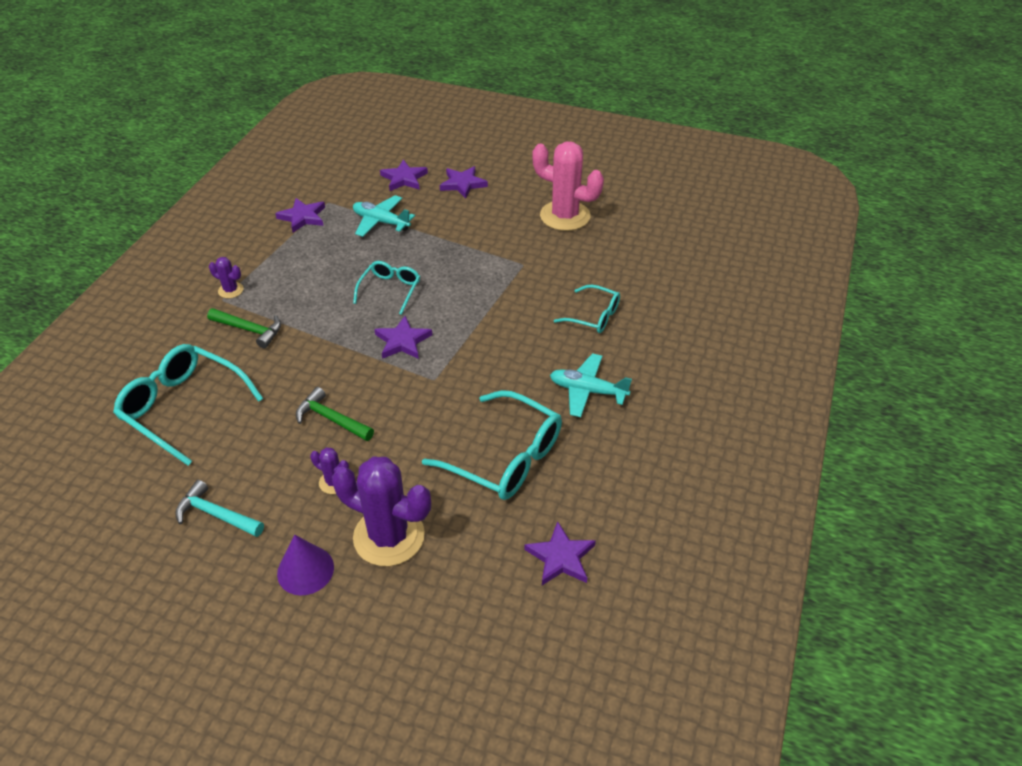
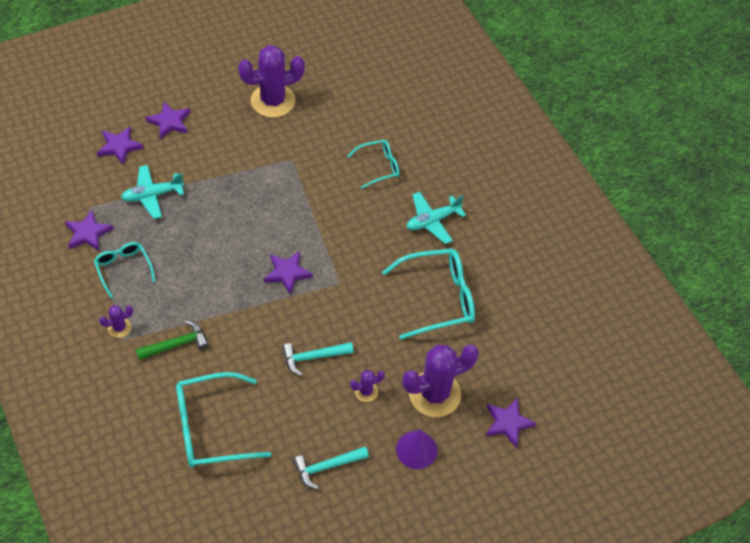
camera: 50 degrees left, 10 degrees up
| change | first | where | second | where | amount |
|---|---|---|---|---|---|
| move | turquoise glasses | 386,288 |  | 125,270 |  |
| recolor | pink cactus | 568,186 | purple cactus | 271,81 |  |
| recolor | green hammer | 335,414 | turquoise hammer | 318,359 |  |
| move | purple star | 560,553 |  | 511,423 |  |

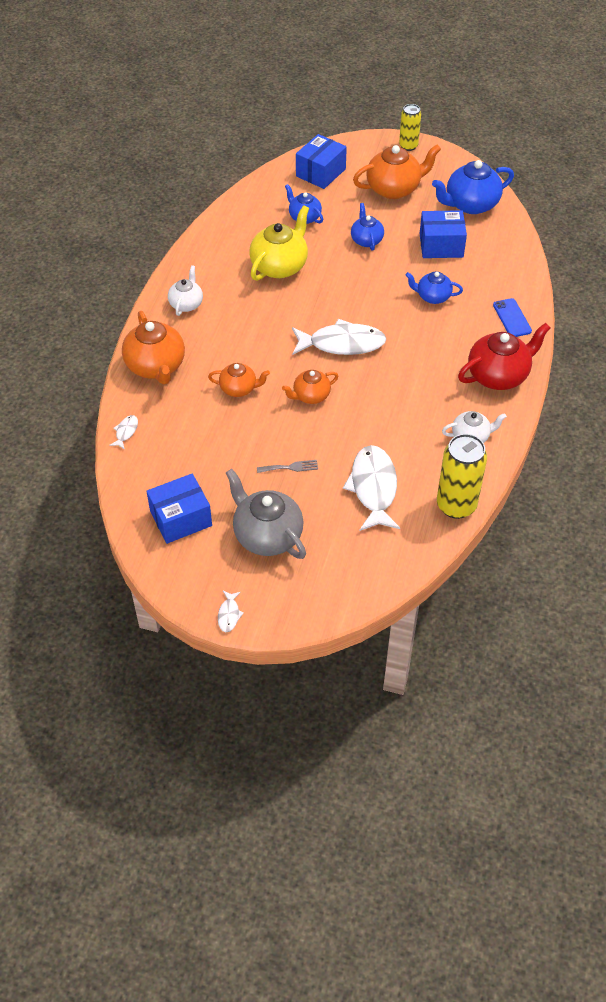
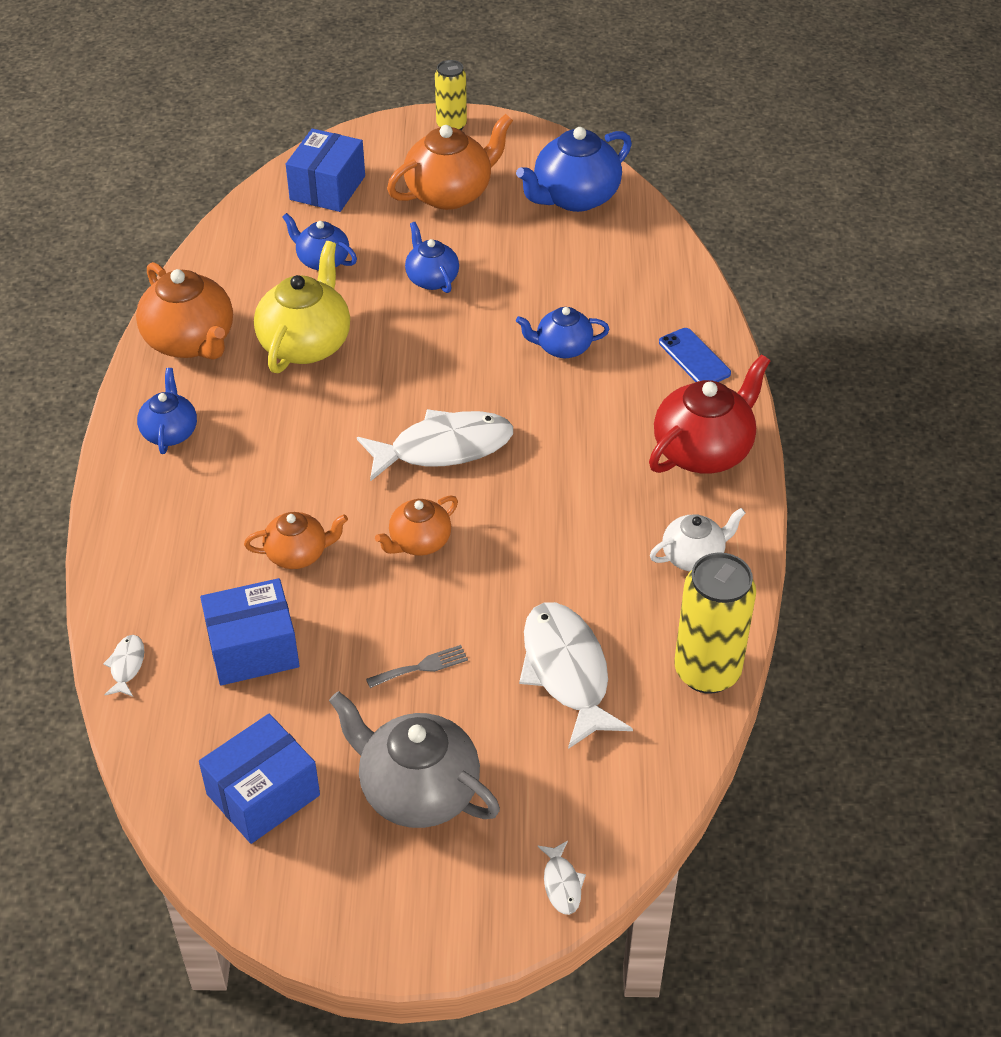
camera: 15 degrees left, 5 degrees down
| change | first | where | second | where | amount |
|---|---|---|---|---|---|
| move | orange teapot | 153,347 |  | 184,311 |  |
| recolor | white teapot | 185,290 | blue teapot | 167,411 |  |
| move | blue box | 443,234 |  | 250,632 |  |
| move | white fish | 231,611 |  | 561,878 |  |

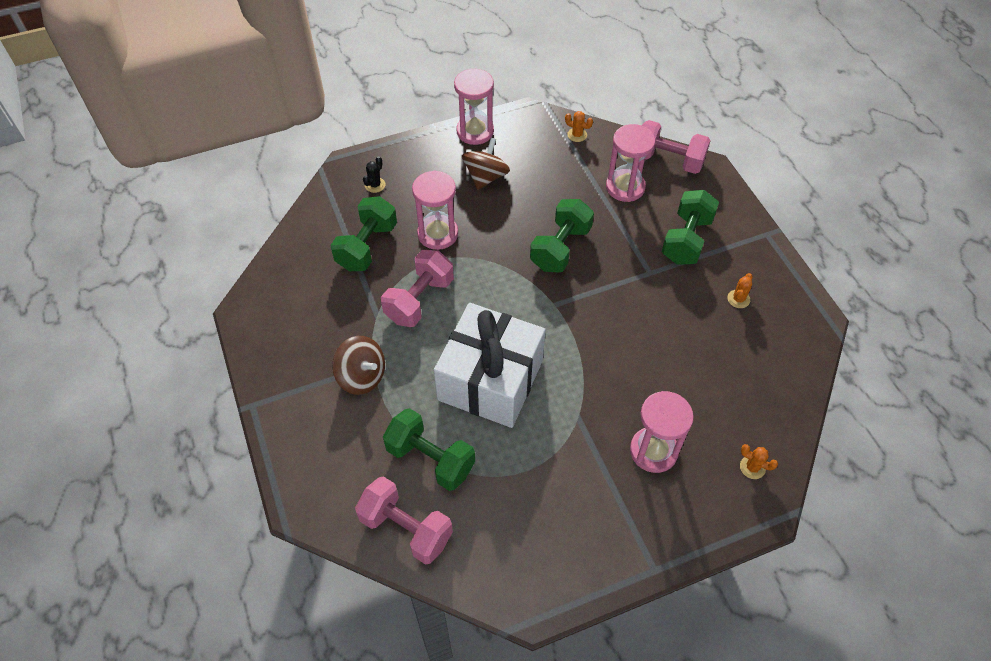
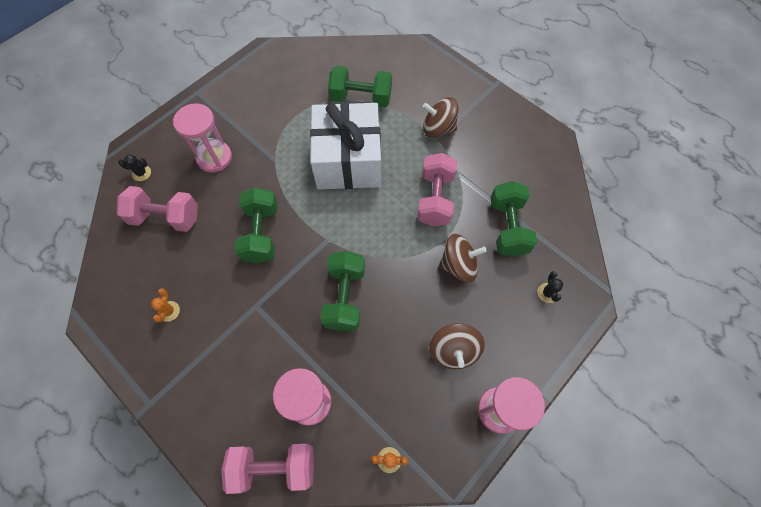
camera: 155 degrees right, 10 degrees up
| change | first | where | second | where | amount |
|---|---|---|---|---|---|
| move | pink dumbbell | 404,520 |  | 157,209 |  |
| recolor | orange cactus | 759,461 | black cactus | 134,167 |  |
| move | green dumbbell | 690,227 |  | 256,225 |  |
| replace | pink hourglass | 435,210 | brown spinning top | 463,258 |  |

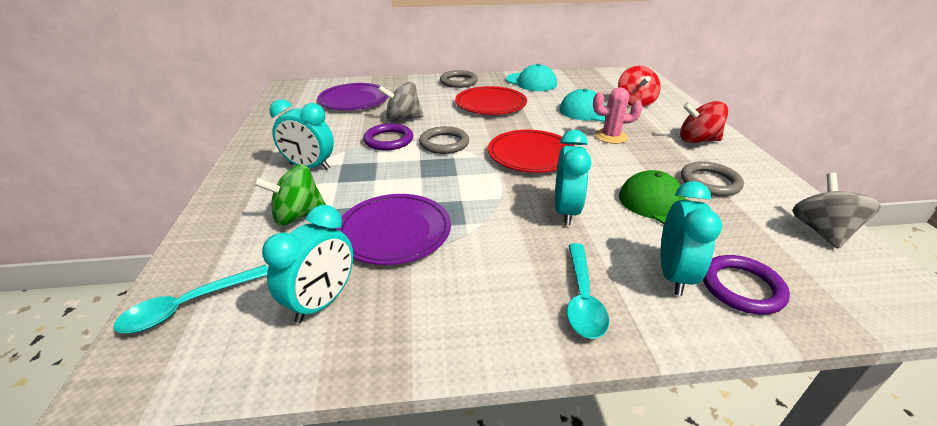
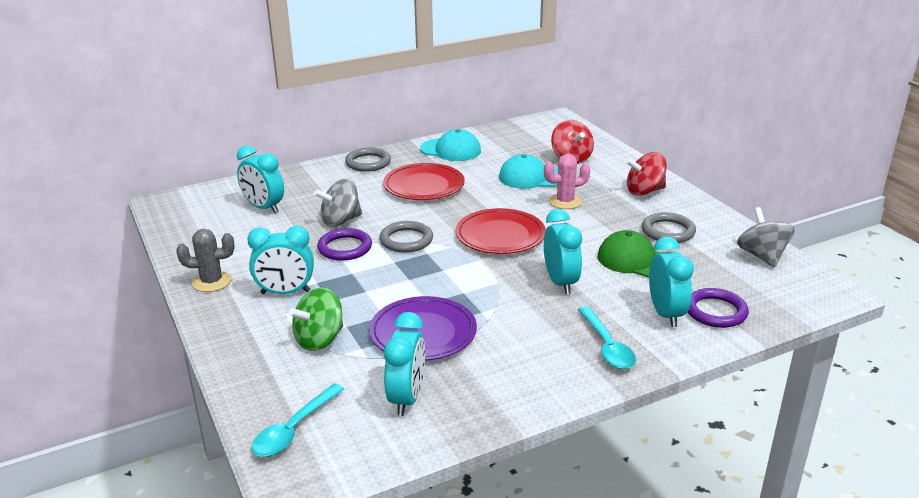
camera: 20 degrees left, 5 degrees down
| change | first | where | second | where | amount |
|---|---|---|---|---|---|
| insert |  |  | grey cactus | 205,260 |  |
| replace | purple plate | 352,96 | turquoise clock | 260,179 |  |

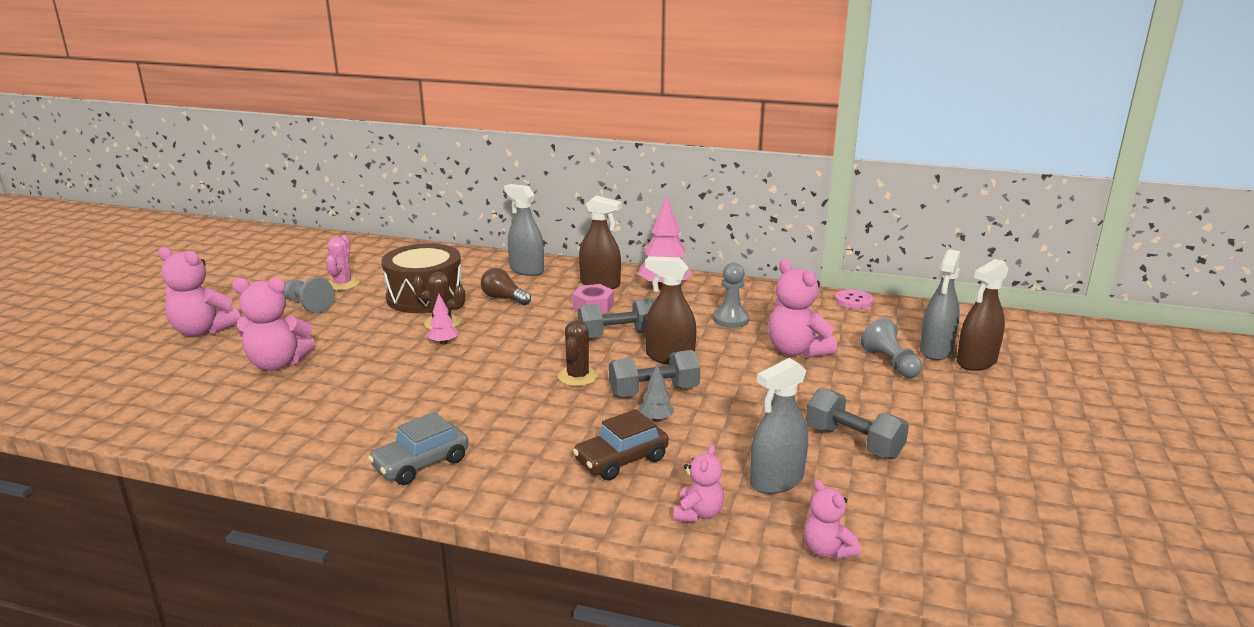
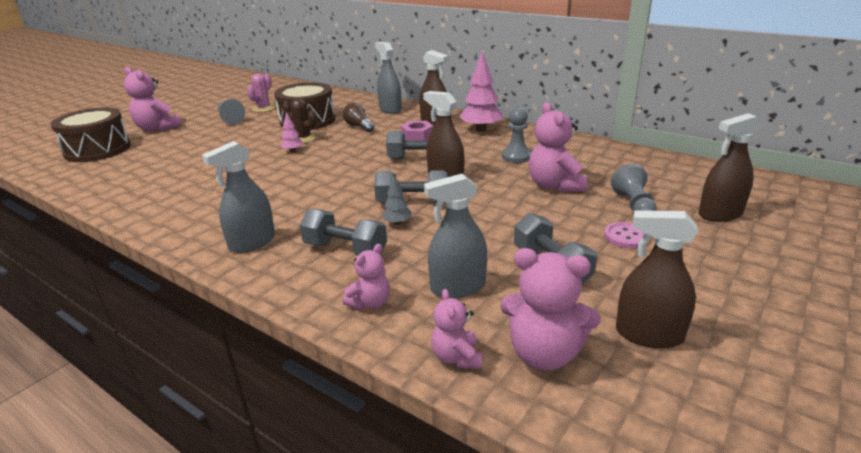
camera: 20 degrees right, 5 degrees up
| change | first | where | second | where | amount |
|---|---|---|---|---|---|
| insert |  |  | brown drum | 91,134 |  |
| move | grey spray bottle | 940,304 |  | 238,197 |  |
| replace | brown car | 621,445 | grey dumbbell | 343,232 |  |
| move | pink teddy bear | 273,324 |  | 550,309 |  |
| move | pink button | 854,299 |  | 626,235 |  |
| insert |  |  | brown spray bottle | 657,279 |  |
| delete | grey car | 418,448 |  |  |  |
| delete | brown cactus | 578,353 |  |  |  |

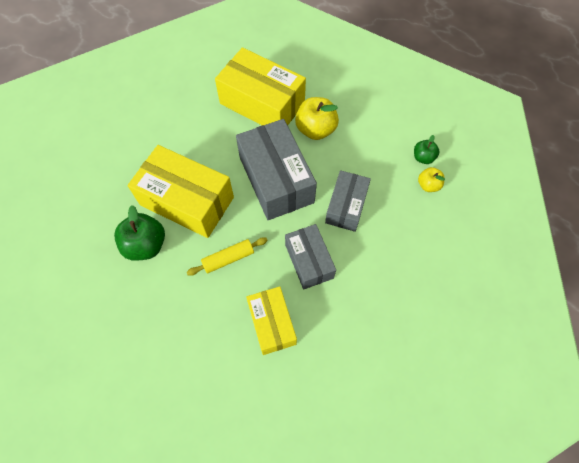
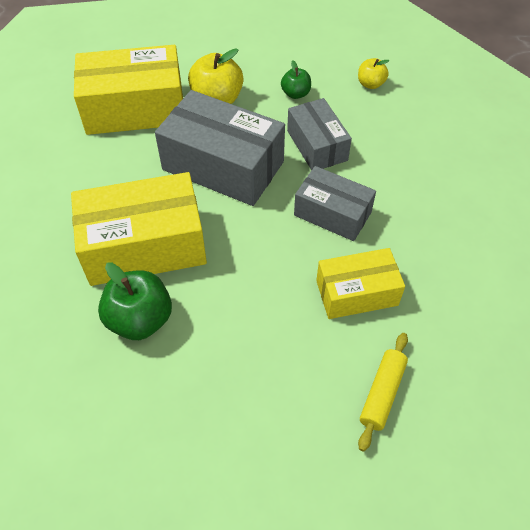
camera: 40 degrees left, 10 degrees down
| change | first | where | second | where | amount |
|---|---|---|---|---|---|
| move | green apple | 427,149 |  | 296,79 |  |
| rotate | yellow box | 271,320 |  | 360,283 | 45 degrees counterclockwise |
| move | yellow rolling pin | 227,256 |  | 383,392 |  |

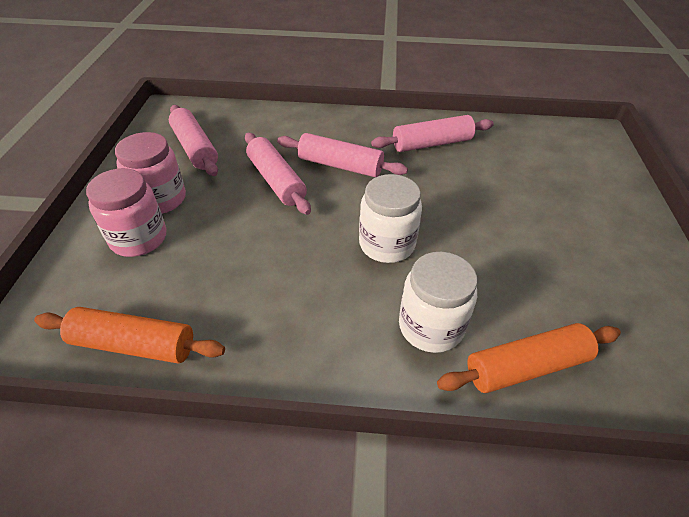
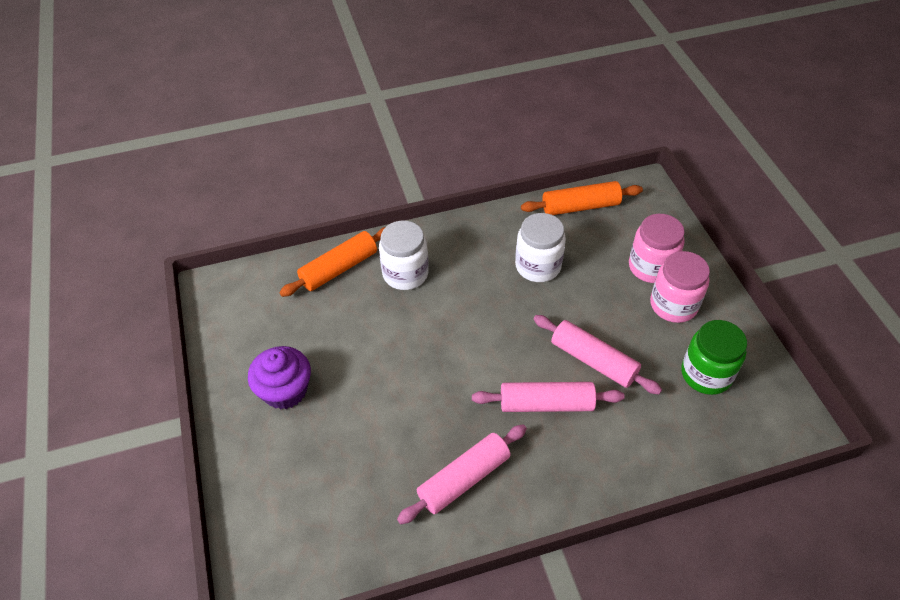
camera: 160 degrees right, 5 degrees up
| change | first | where | second | where | amount |
|---|---|---|---|---|---|
| insert |  |  | purple cupcake | 279,377 |  |
| move | white jar | 390,218 |  | 540,247 |  |
| replace | pink rolling pin | 193,140 | green jar | 714,357 |  |

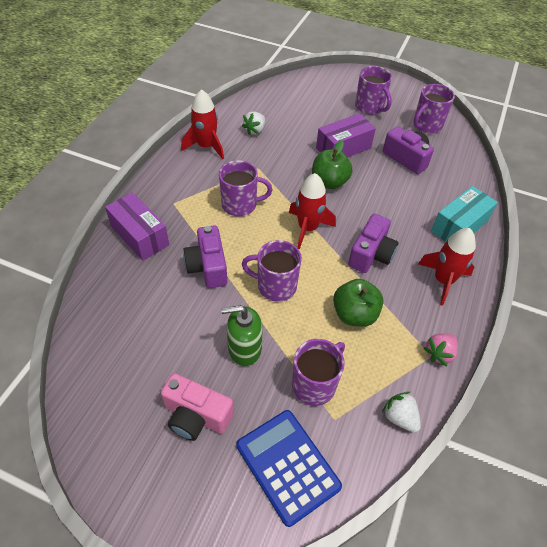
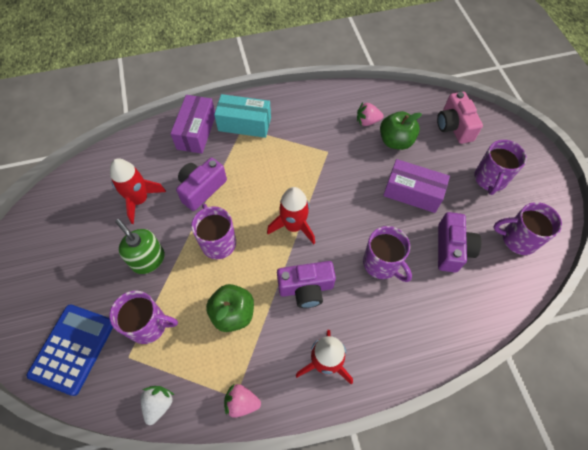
camera: 55 degrees right, 10 degrees up
| change | first | where | second | where | amount |
|---|---|---|---|---|---|
| move | red rocket | 202,124 |  | 138,191 |  |
| move | turquoise box | 464,214 |  | 242,116 |  |
| recolor | white strawberry | 253,123 | pink strawberry | 370,114 |  |
| move | purple mug | 245,188 |  | 387,254 |  |
| move | green apple | 332,164 |  | 401,130 |  |
| move | pink camera | 197,407 |  | 460,118 |  |

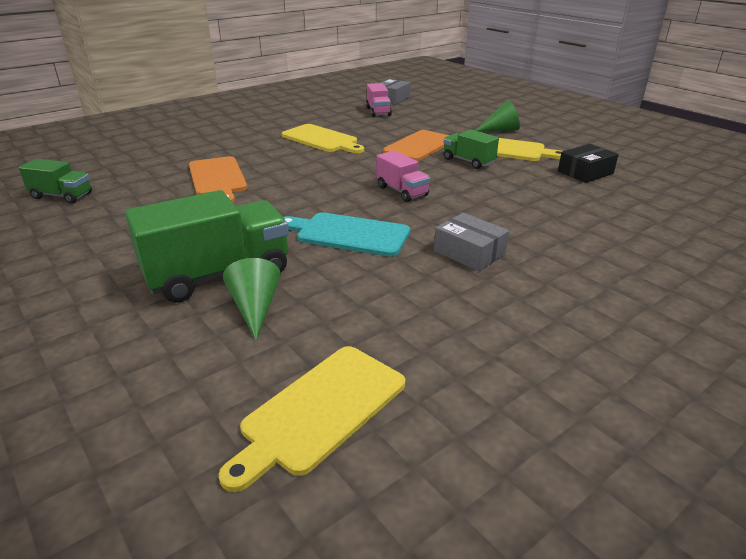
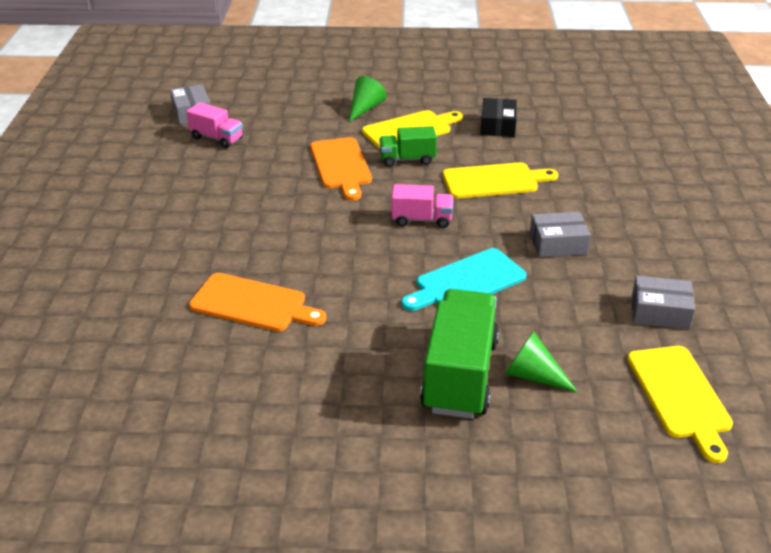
camera: 50 degrees left, 5 degrees up
| change | first | where | second | where | amount |
|---|---|---|---|---|---|
| move | yellow cutting board | 323,138 |  | 500,180 |  |
| insert |  |  | grey box | 663,302 |  |
| delete | green truck | 55,181 |  |  |  |

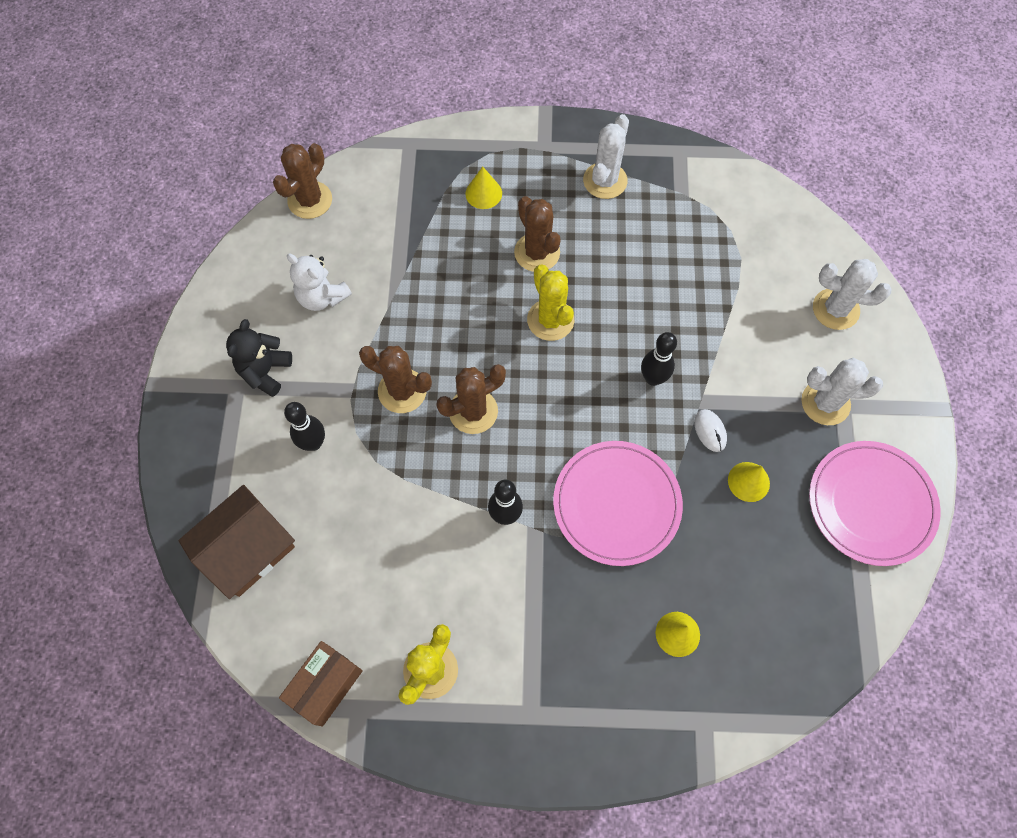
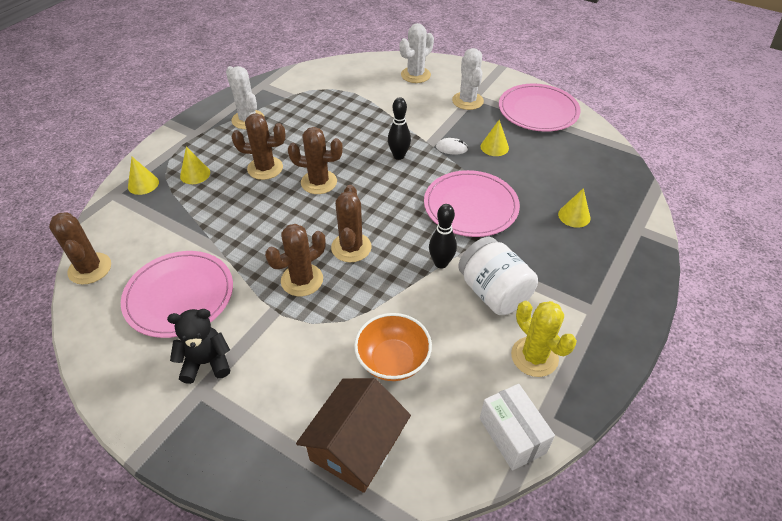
camera: 60 degrees left, 20 degrees down
| change | first | where | second | where | amount |
|---|---|---|---|---|---|
| replace | white teddy bear | 319,282 | pink plate | 177,294 |  |
| insert |  |  | yellow cone | 143,176 |  |
| rotate | black teddy bear | 259,358 |  | 198,346 | 120 degrees clockwise |
| recolor | yellow cactus | 550,302 | brown cactus | 315,160 |  |
| rotate | brown house | 236,542 |  | 353,435 | 45 degrees clockwise |
| insert |  |  | orange bowl | 393,347 |  |
| rotate | white cactus | 842,391 |  | 468,79 | 45 degrees counterclockwise |
| insert |  |  | white jar | 498,276 |  |
| recolor | brown box | 321,683 | white box | 517,427 |  |
| delete | black bowling pin | 304,426 |  |  |  |

